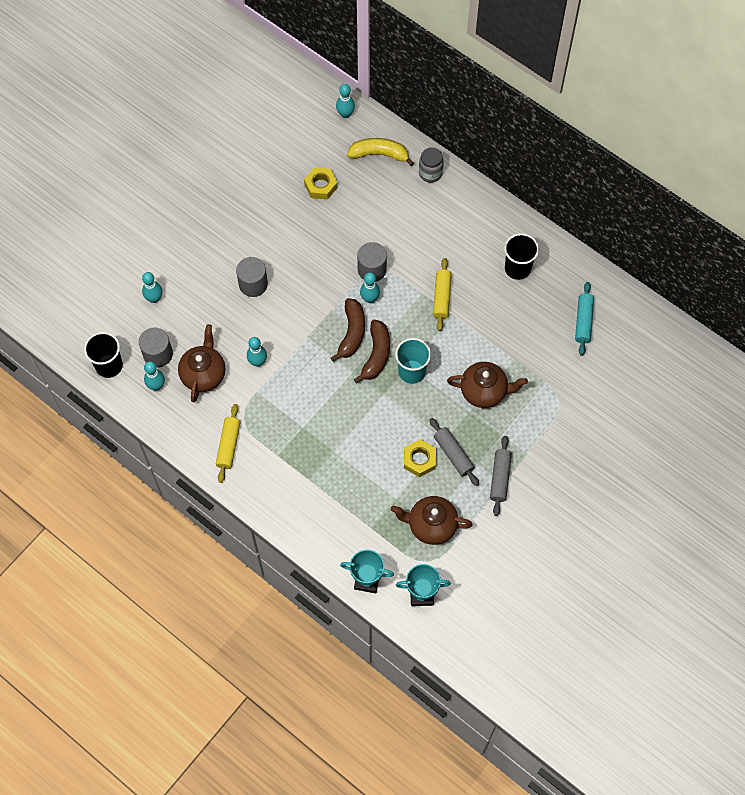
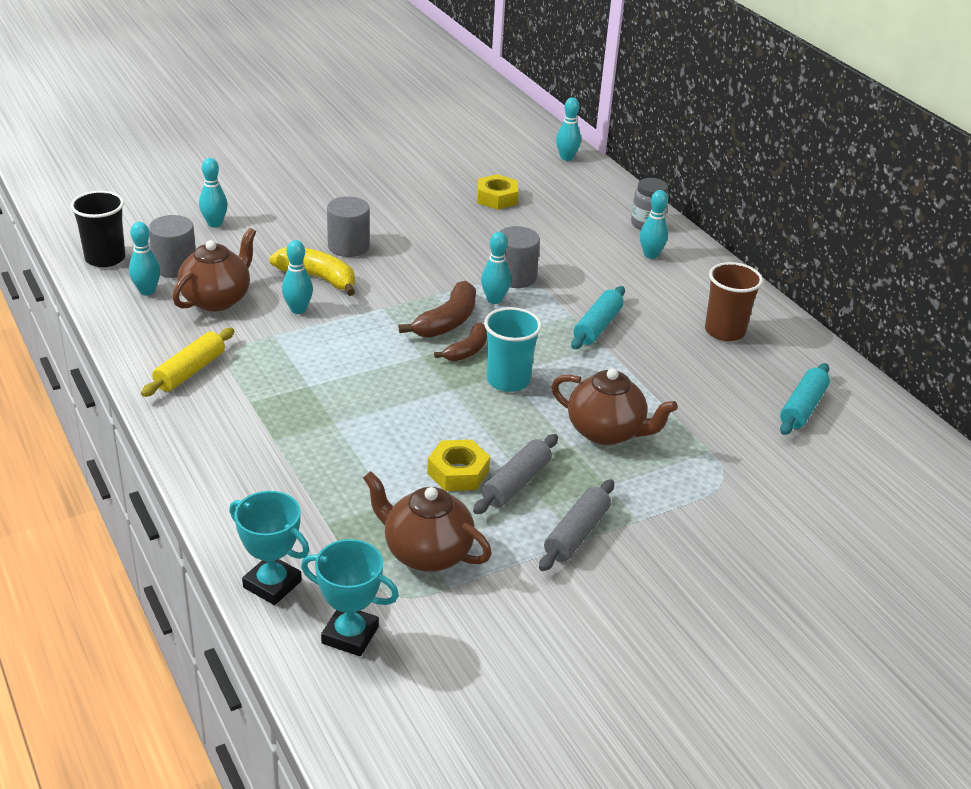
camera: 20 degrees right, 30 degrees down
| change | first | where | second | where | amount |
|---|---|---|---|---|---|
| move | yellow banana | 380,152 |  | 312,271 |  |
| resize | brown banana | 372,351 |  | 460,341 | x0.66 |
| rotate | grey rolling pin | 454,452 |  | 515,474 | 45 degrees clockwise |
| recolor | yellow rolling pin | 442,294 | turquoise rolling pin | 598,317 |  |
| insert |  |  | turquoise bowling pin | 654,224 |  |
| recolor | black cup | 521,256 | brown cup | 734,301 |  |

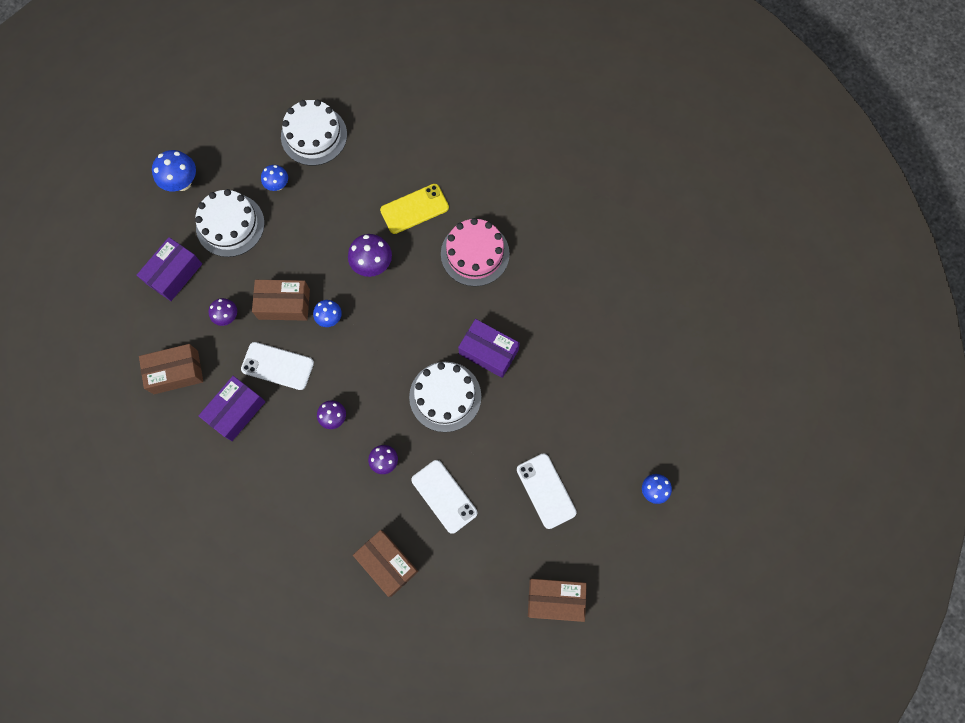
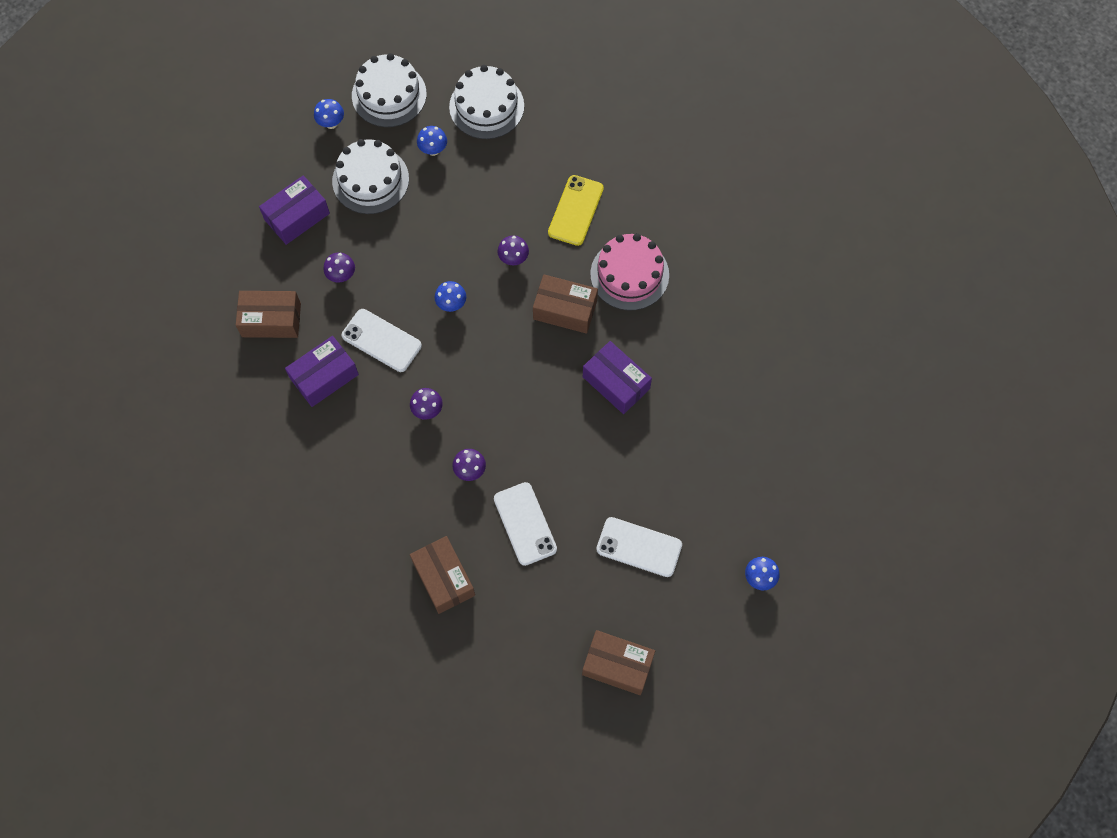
camera: 15 degrees right, 5 degrees down
| change | first | where | second | where | amount |
|---|---|---|---|---|---|
| resize | blue mushroom | 174,170 |  | 329,114 | x0.64 |
| move | white cake | 445,397 |  | 389,90 |  |
| resize | purple mushroom | 370,255 |  | 513,250 | x0.64 |
| move | brown box | 281,300 |  | 565,304 |  |
| rotate | yellow phone | 414,209 |  | 576,210 | 60 degrees counterclockwise |
| rotate | white phone | 547,491 |  | 639,547 | 60 degrees counterclockwise |

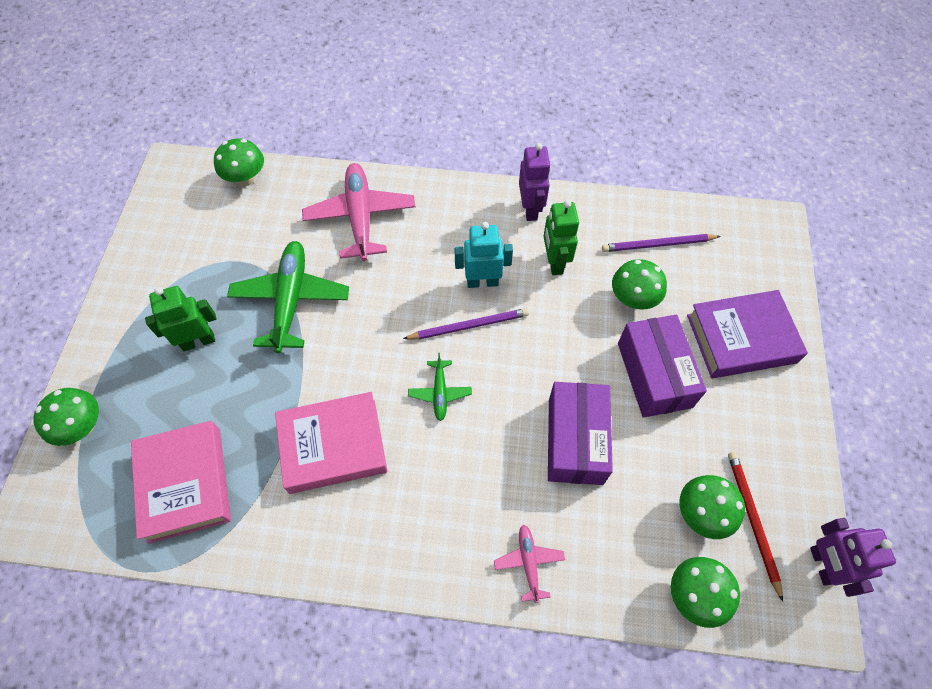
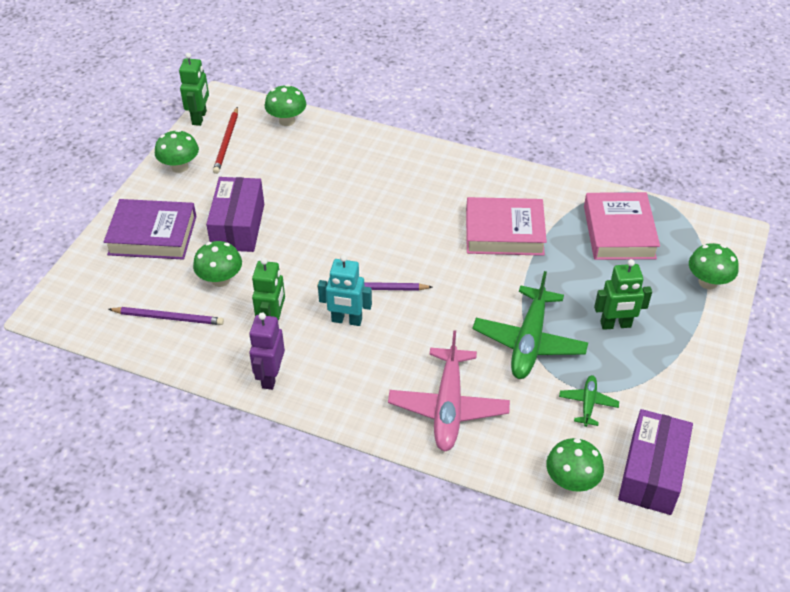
camera: 165 degrees left, 15 degrees down
| change | first | where | second | where | amount |
|---|---|---|---|---|---|
| move | green mushroom | 712,507 |  | 177,151 |  |
| recolor | purple robot | 853,557 | green robot | 194,89 |  |
| move | green plane | 440,387 |  | 589,401 |  |
| move | purple box | 580,433 |  | 655,462 |  |
| delete | pink plane | 529,563 |  |  |  |

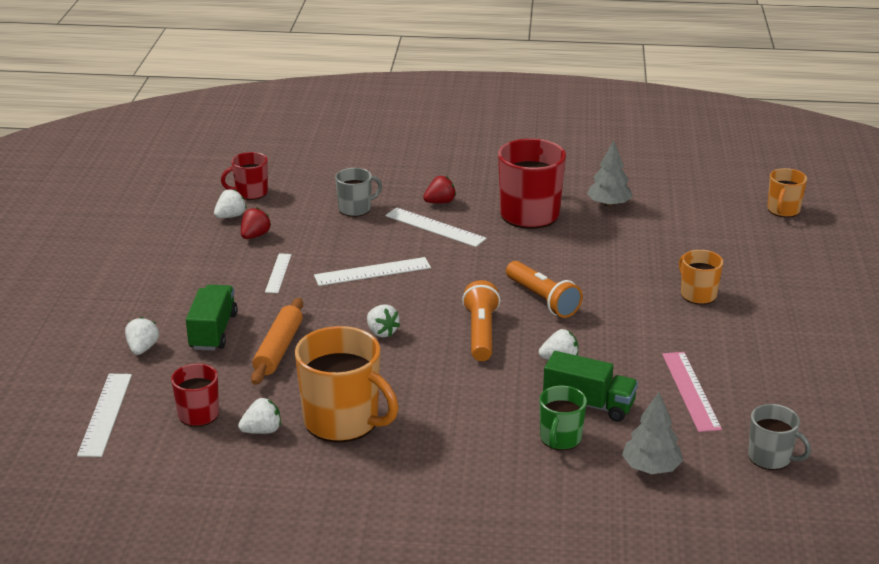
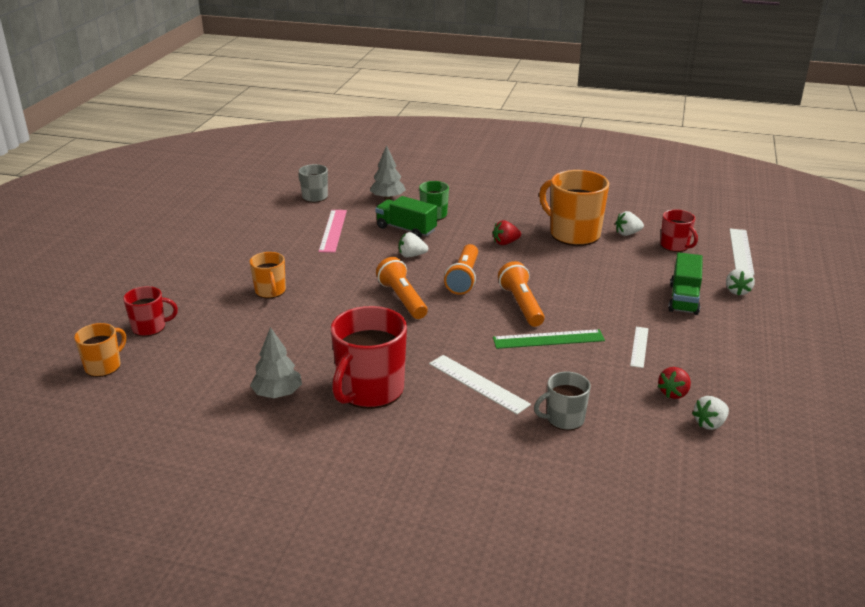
camera: 170 degrees left, 0 degrees up
| change | first | where | second | where | amount |
|---|---|---|---|---|---|
| move | red mug | 244,176 |  | 150,311 |  |
| move | red strawberry | 439,189 |  | 507,232 |  |
| recolor | white ruler | 372,271 | green ruler | 549,339 |  |
| insert |  |  | orange flashlight | 521,294 |  |
| delete | orange rolling pin | 277,341 |  |  |  |
| delete | white strawberry | 383,320 |  |  |  |

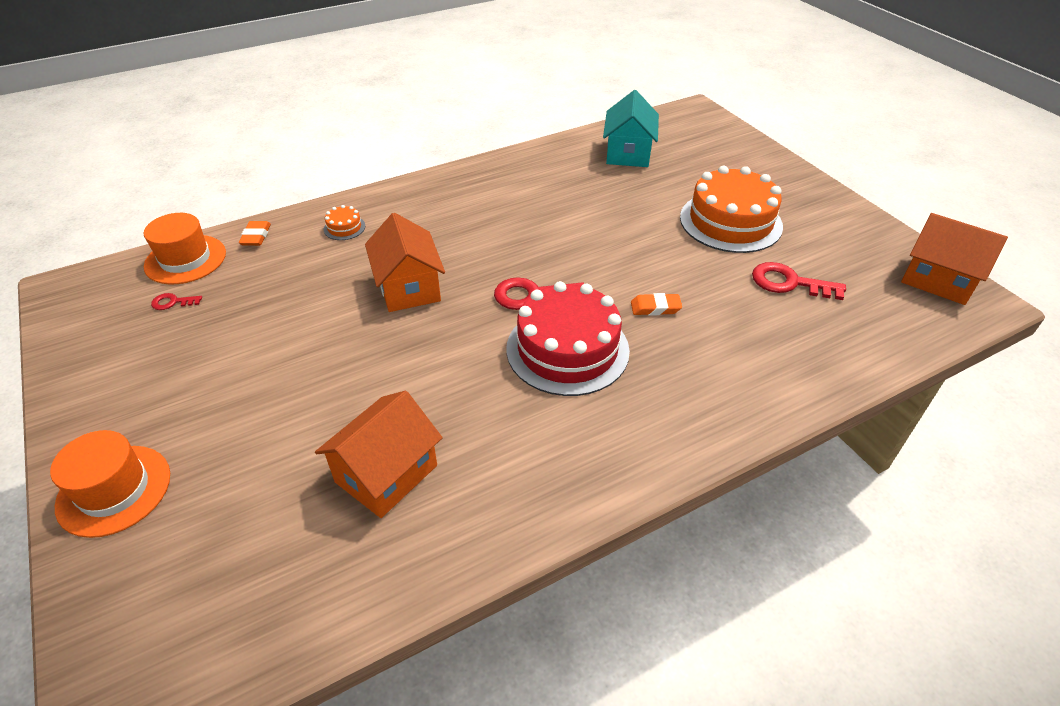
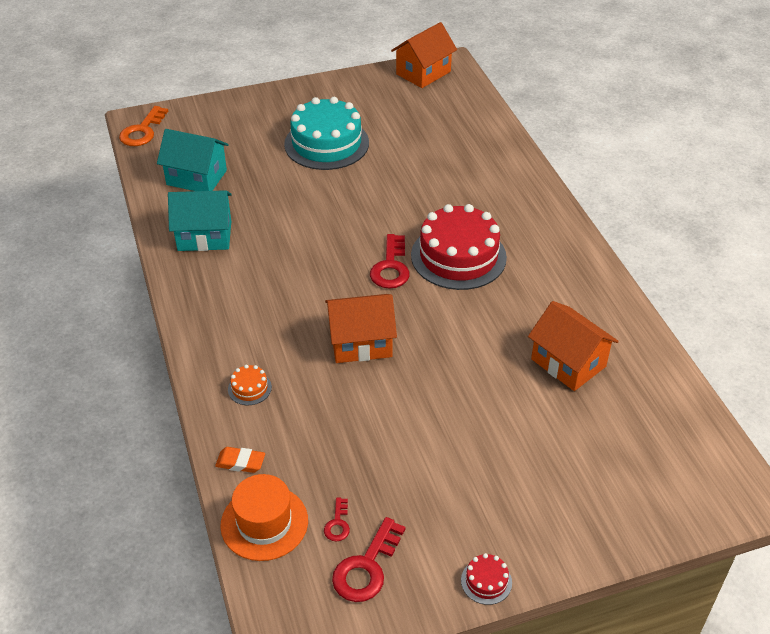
camera: 80 degrees left, 0 degrees up
| change | first | where | second | where | amount |
|---|---|---|---|---|---|
| insert |  |  | orange key | 143,126 |  |
| insert |  |  | turquoise house | 200,220 |  |
| recolor | orange cake | 731,209 | turquoise cake | 326,133 |  |
| move | red key | 799,281 |  | 369,559 |  |
| insert |  |  | red cake | 486,579 |  |
| delete | orange hat | 110,484 |  |  |  |
| delete | orange eraser | 656,304 |  |  |  |

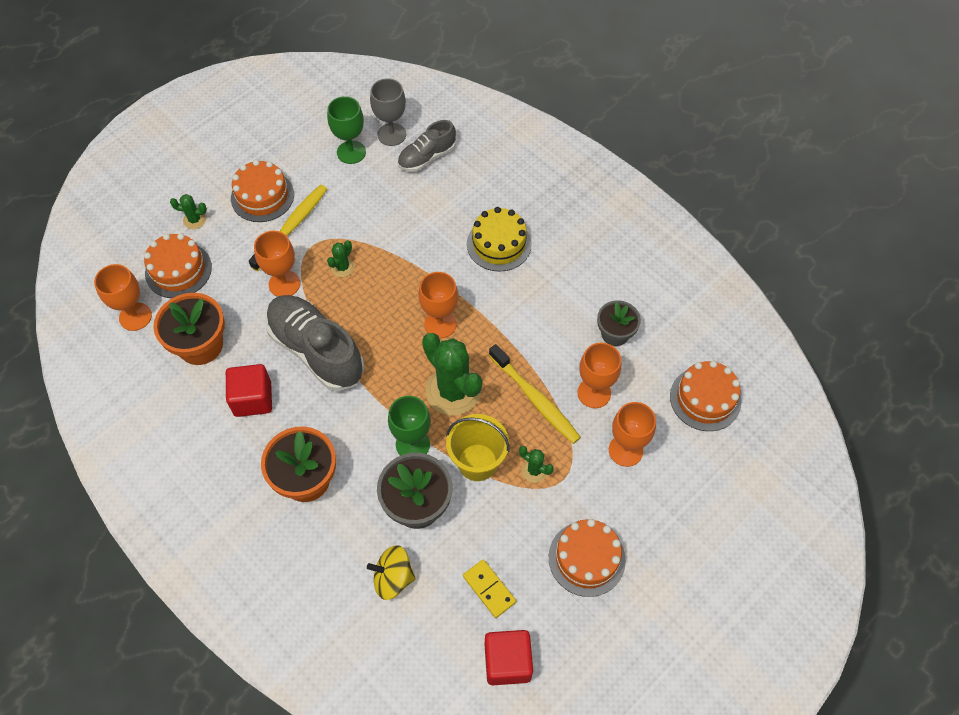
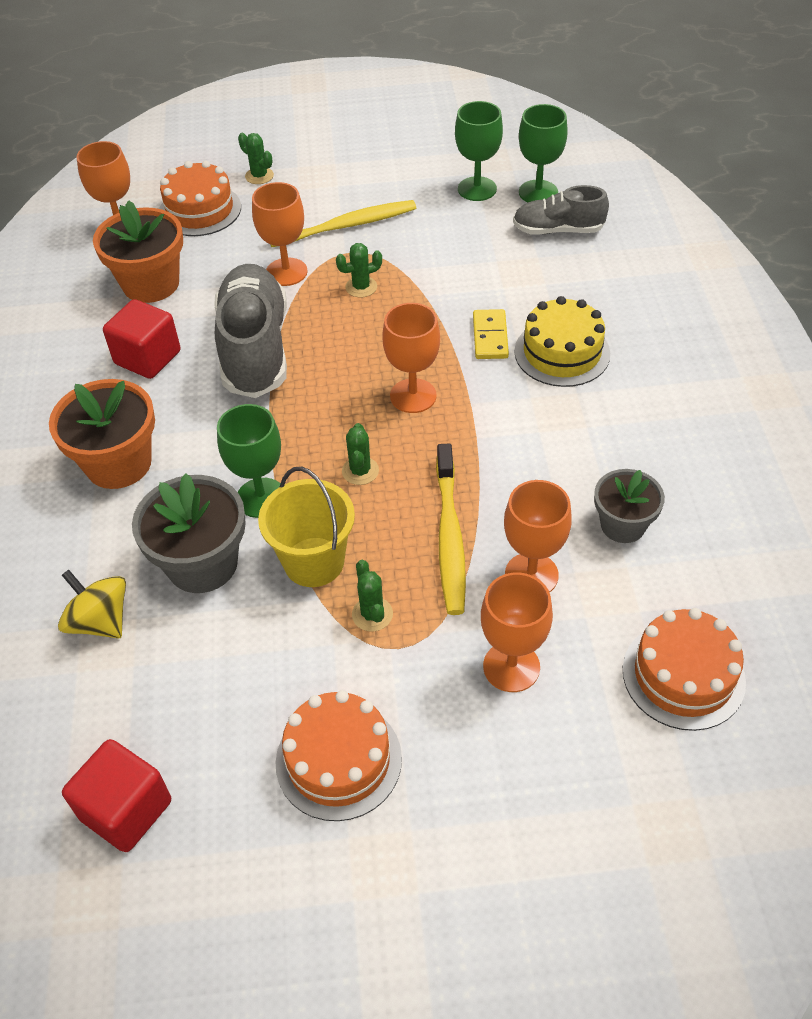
camera: 40 degrees right, 10 degrees down
| change | first | where | second | where | amount |
|---|---|---|---|---|---|
| resize | green cactus | 452,374 |  | 360,454 | x0.45 |
| move | yellow domino | 489,588 |  | 491,334 |  |
| recolor | grey goblet | 388,112 | green goblet | 543,153 |  |
| delete | orange cake | 262,191 |  |  |  |

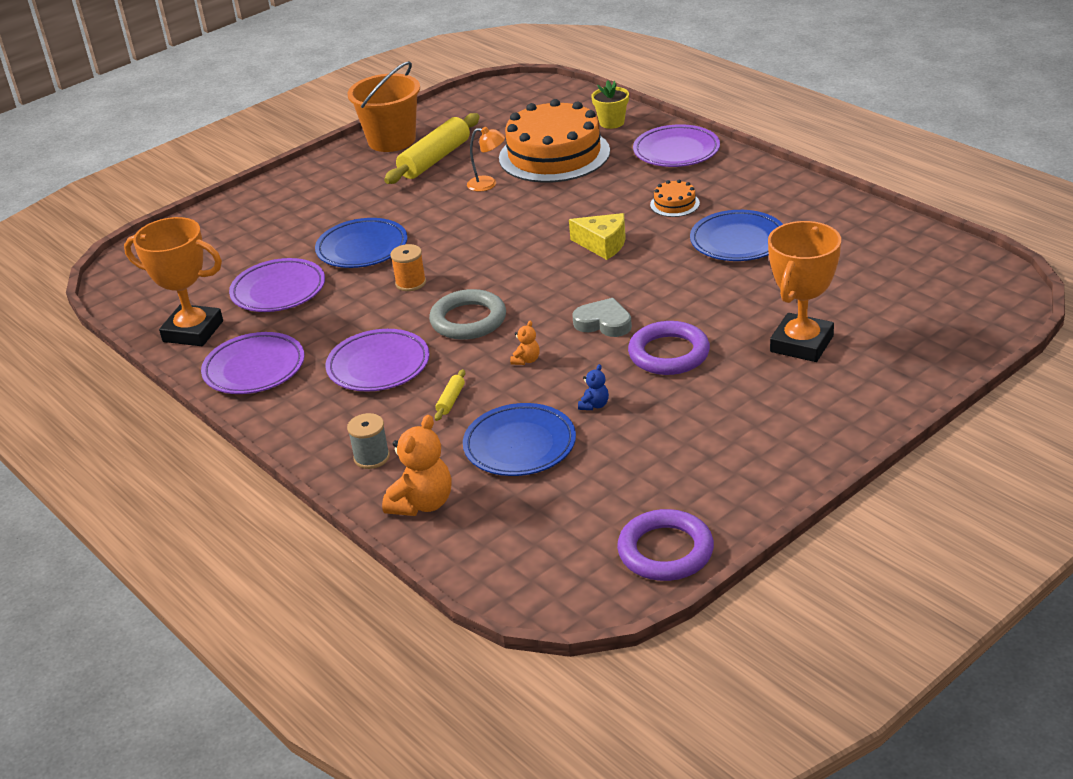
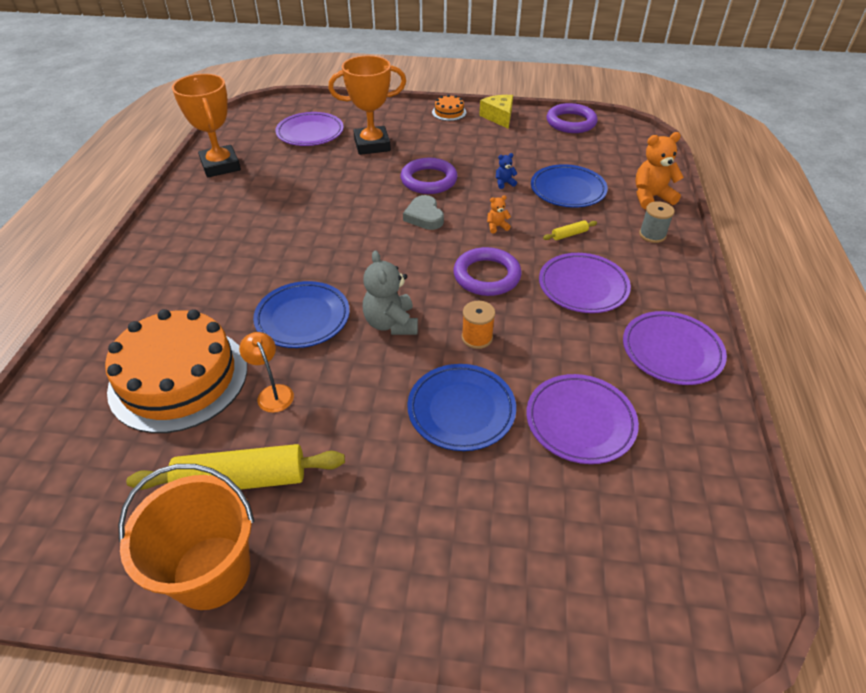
camera: 135 degrees left, 10 degrees up
| change | first | where | second | where | amount |
|---|---|---|---|---|---|
| move | orange trophy | 173,281 |  | 206,125 |  |
| move | blue plate | 736,235 |  | 301,314 |  |
| move | purple plate | 676,145 |  | 309,129 |  |
| insert |  |  | grey teddy bear | 390,292 |  |
| move | orange cake | 675,198 |  | 449,107 |  |
| recolor | grey ring | 467,314 | purple ring | 487,271 |  |
| move | yellow cheese | 597,236 |  | 496,112 |  |
| delete | yellow flower pot | 610,105 |  |  |  |

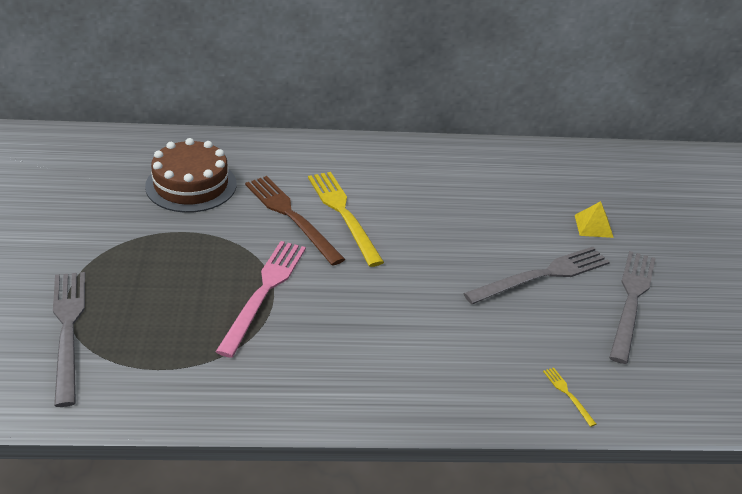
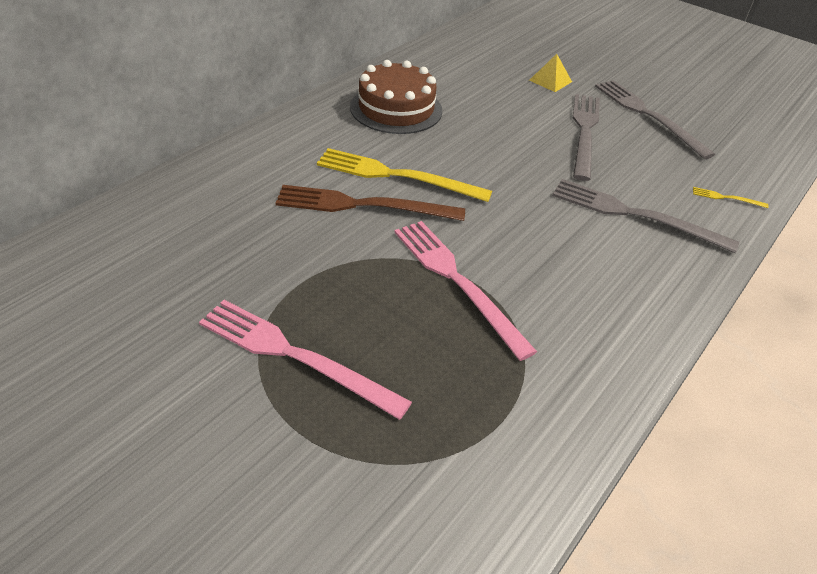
camera: 50 degrees left, 5 degrees up
| change | first | where | second | where | amount |
|---|---|---|---|---|---|
| insert |  |  | pink fork | 305,360 |  |
| move | brown cake | 190,175 |  | 396,97 |  |
| move | grey fork | 69,339 |  | 645,216 |  |

